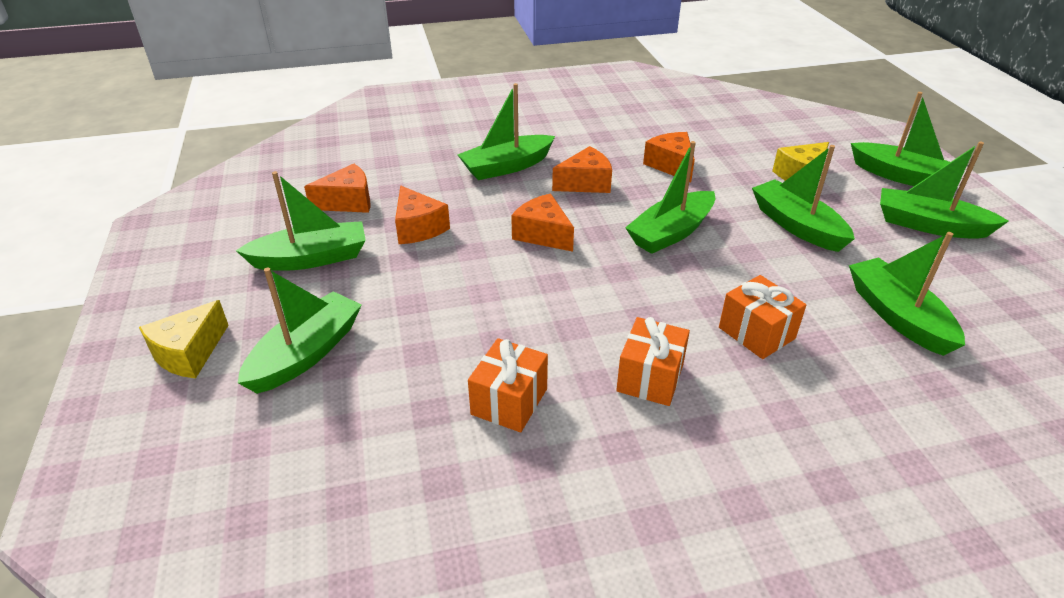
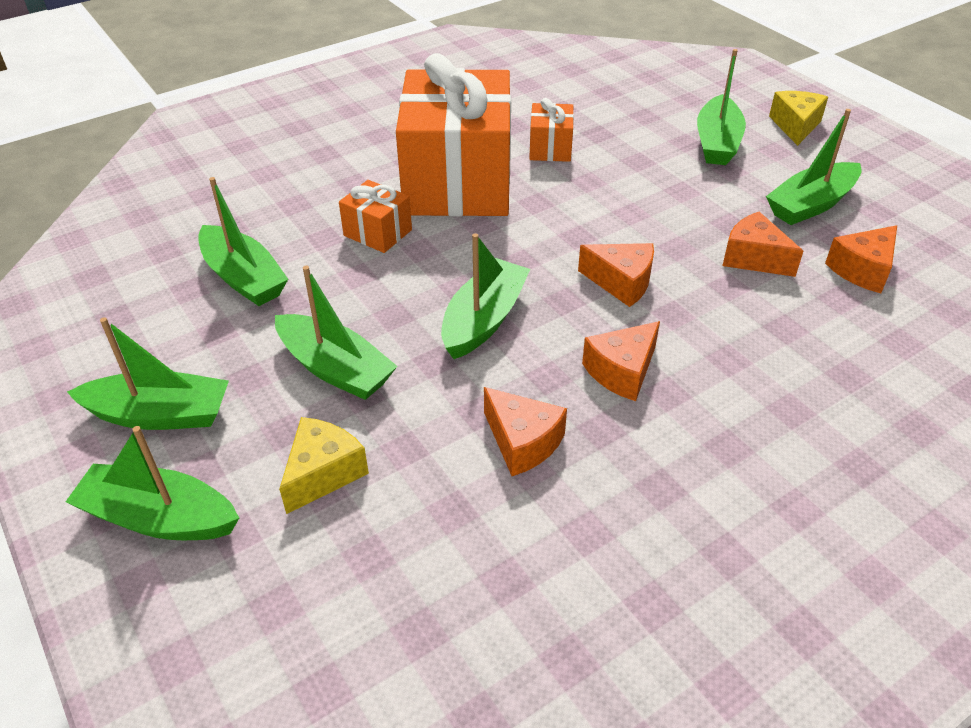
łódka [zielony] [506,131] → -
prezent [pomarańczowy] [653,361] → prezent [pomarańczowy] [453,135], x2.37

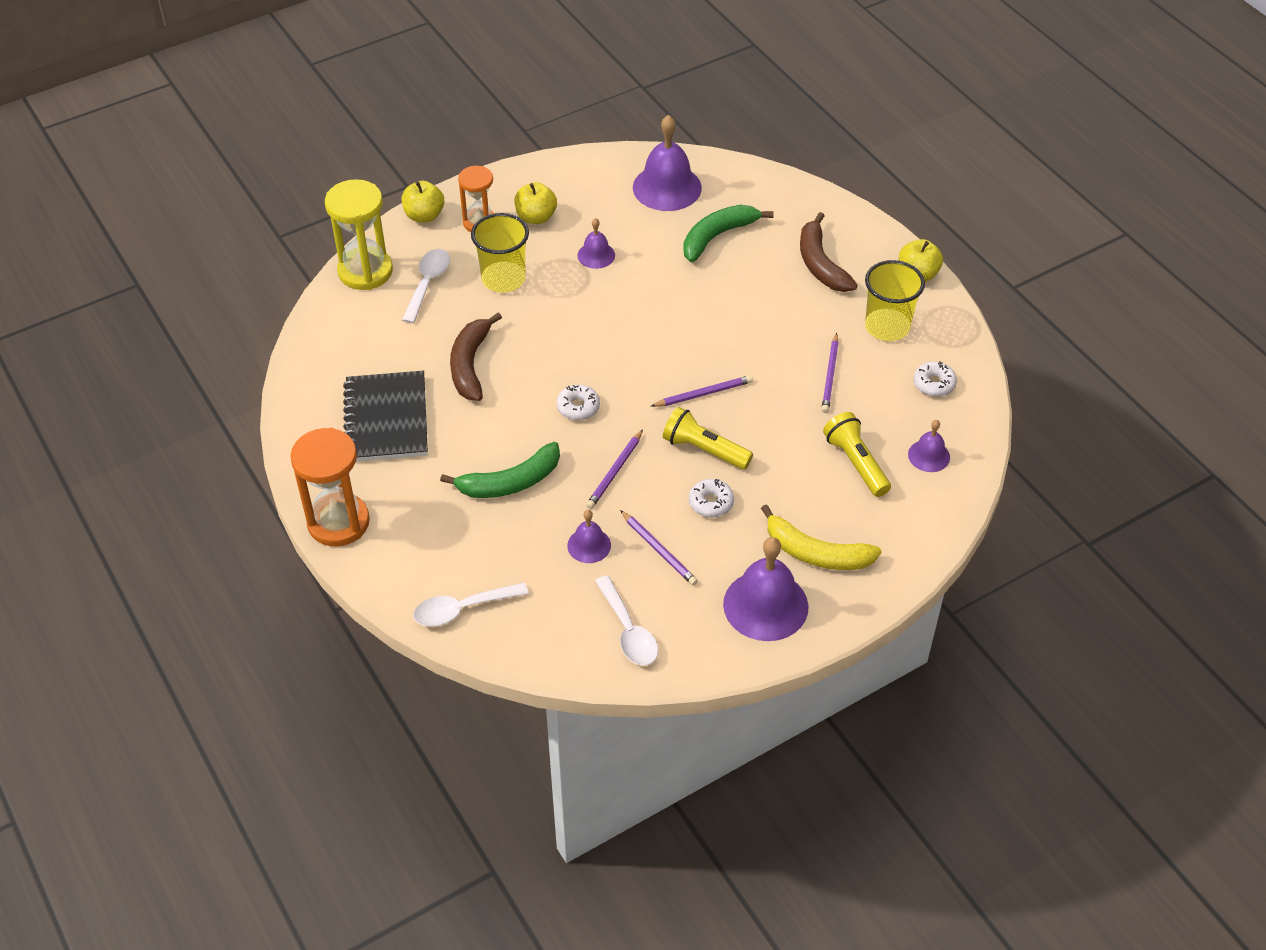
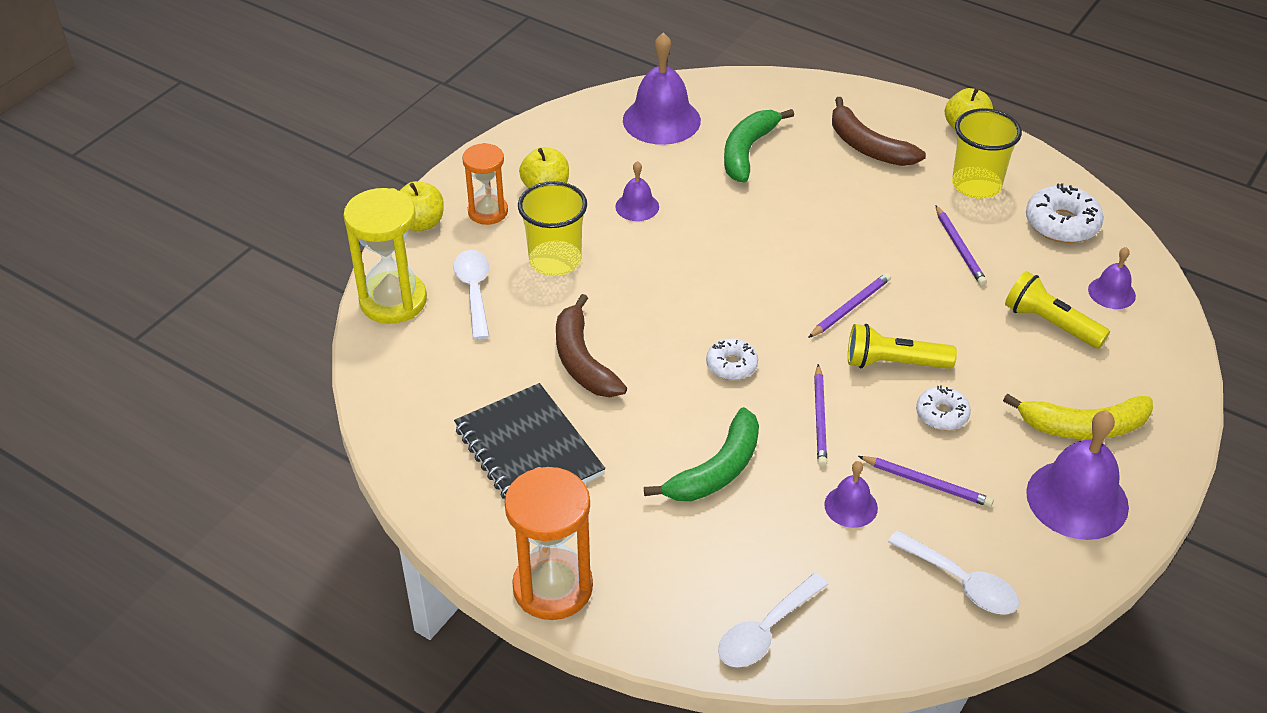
donut [biały] [935,379] → donut [biały] [1065,213], x1.60

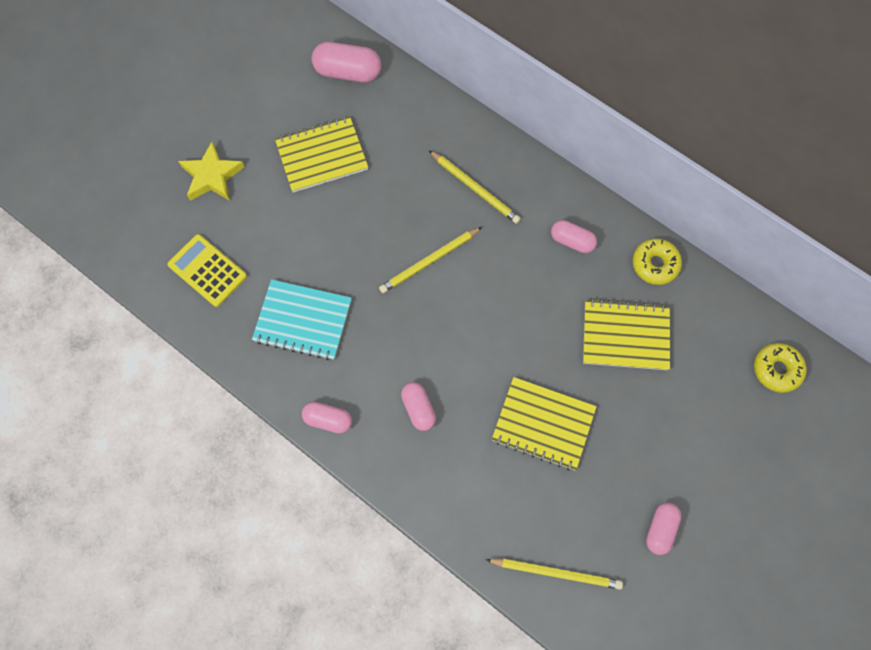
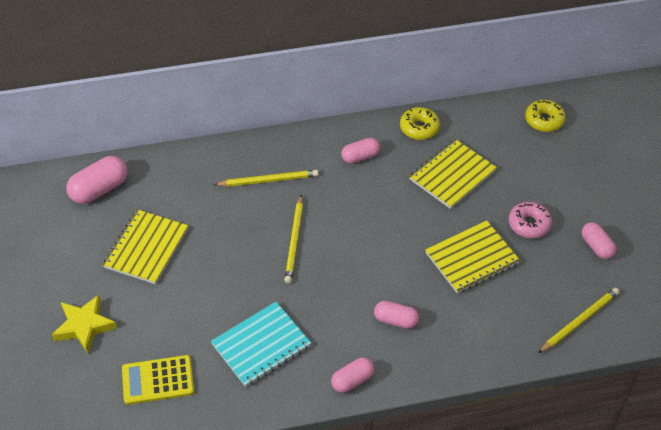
- → donut [różowy] [530,220]

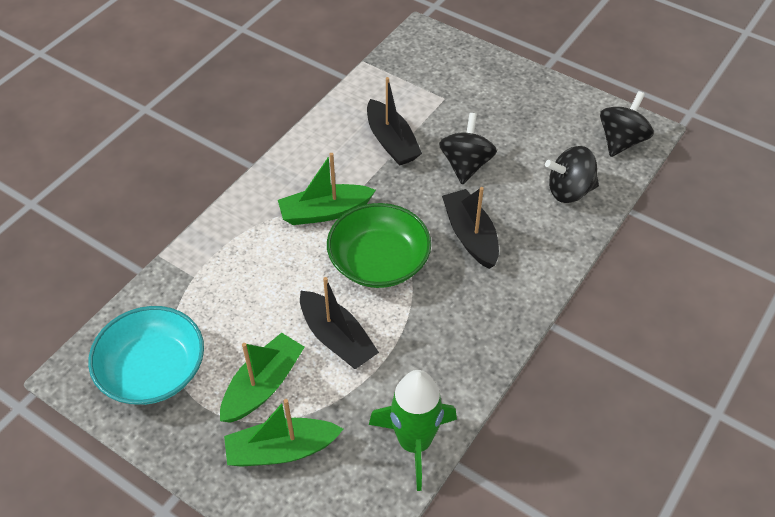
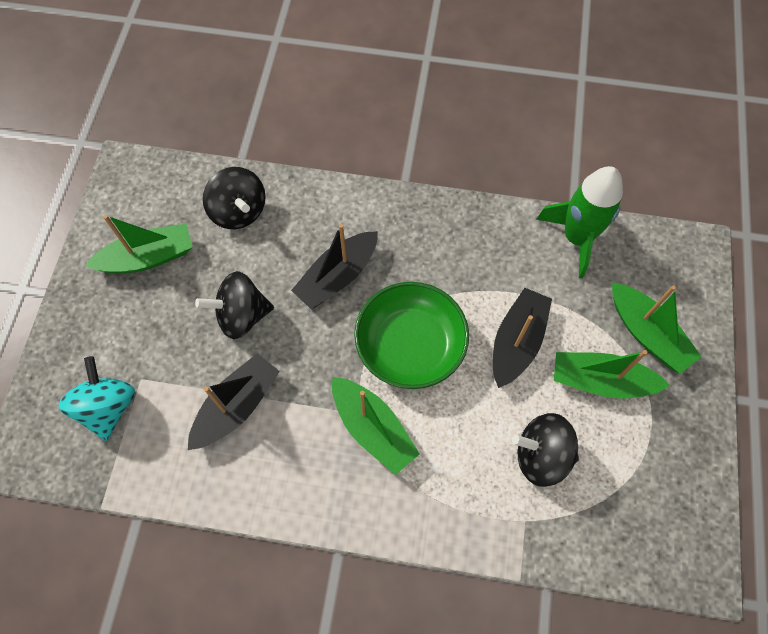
miska [turkusowy] [146,355] → -
bączek [czarny] [627,124] → bączek [czarny] [545,450], moved
- → bączek [turkusowy] [97,398]
- → łódka [zielony] [138,244]

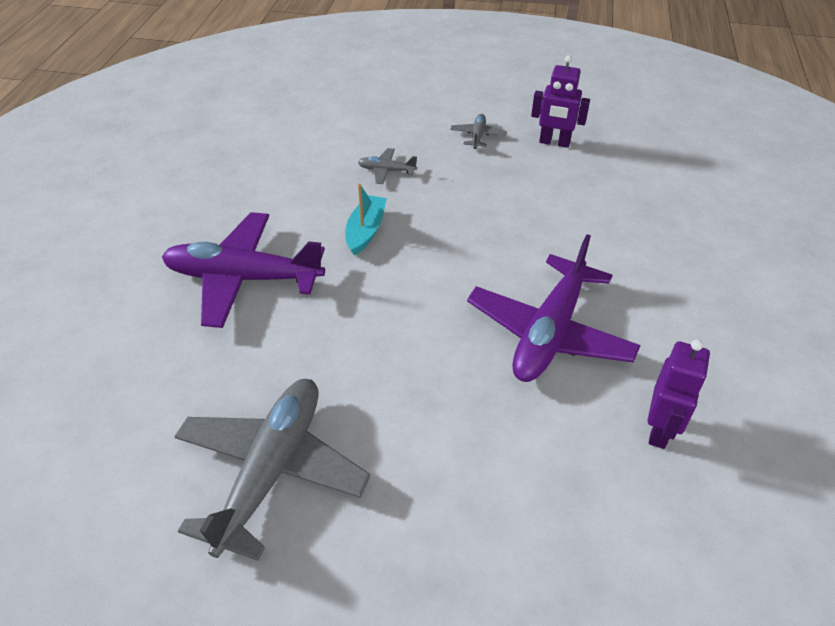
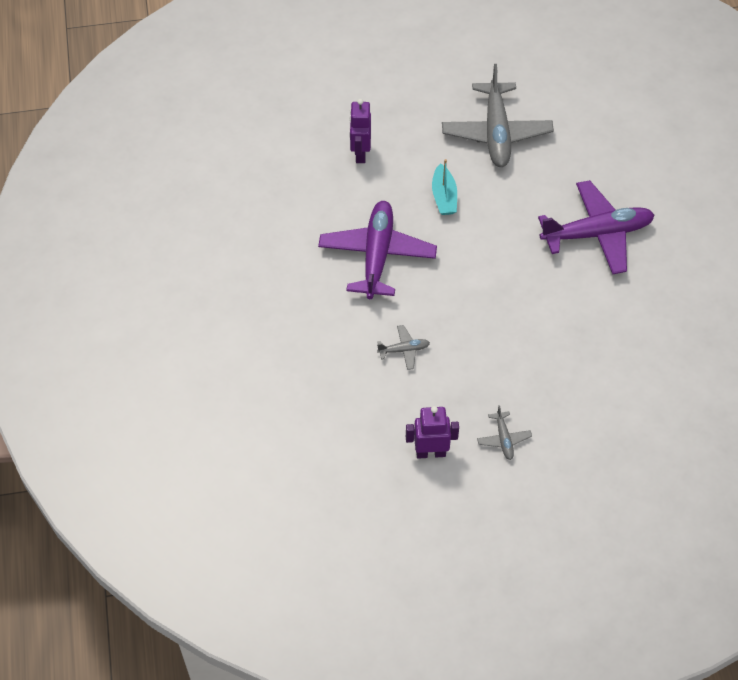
łódka [turkusowy] [366,220] → łódka [turkusowy] [444,187], moved
samolot [szary] [387,166] → samolot [szary] [403,347], moved
robot [fioletowy] [679,394] → robot [fioletowy] [360,131], moved

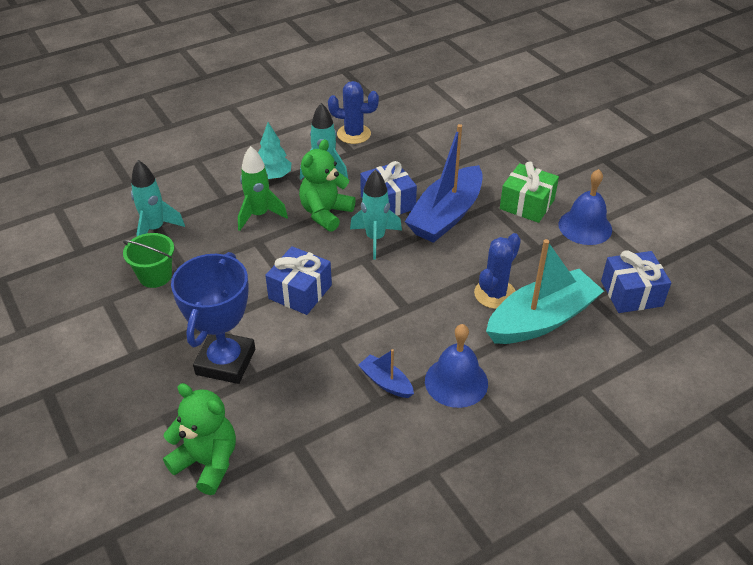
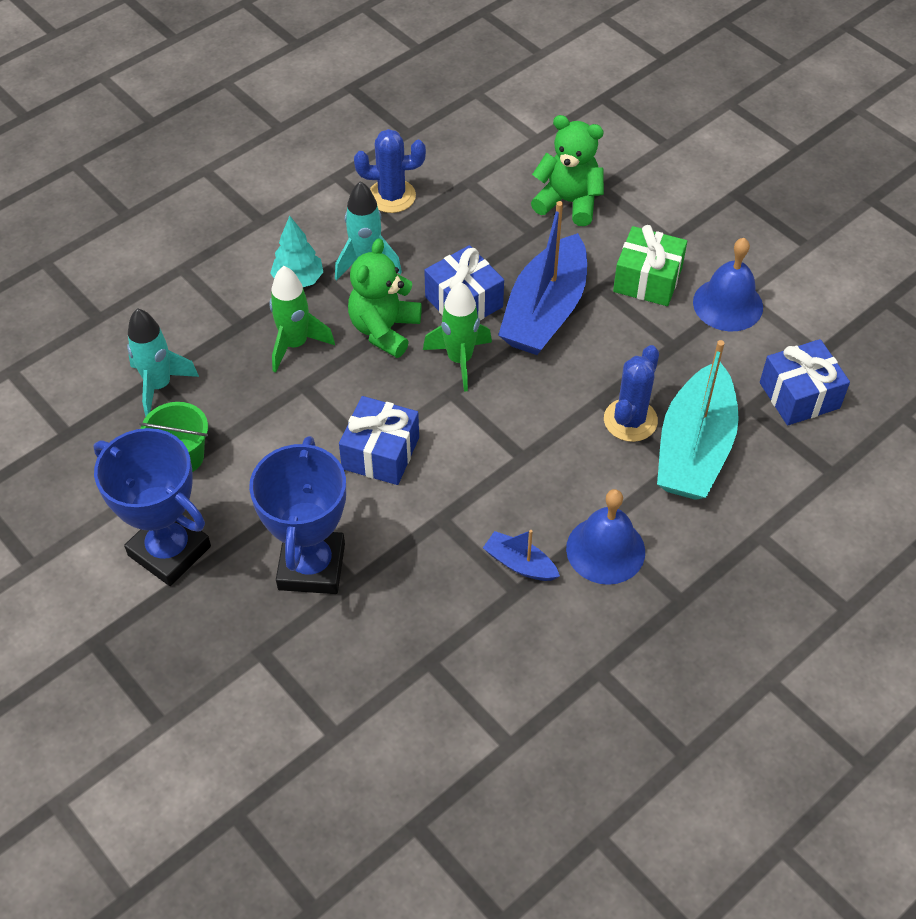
miś [zielony] [199,439] → miś [zielony] [567,170], moved
rakieta [turkusowy] [376,214] → rakieta [zielony] [457,337]
łódka [turkusowy] [545,291] → łódka [turkusowy] [698,420], 150 degrees clockwise
- → puchar [niebieski] [152,507]

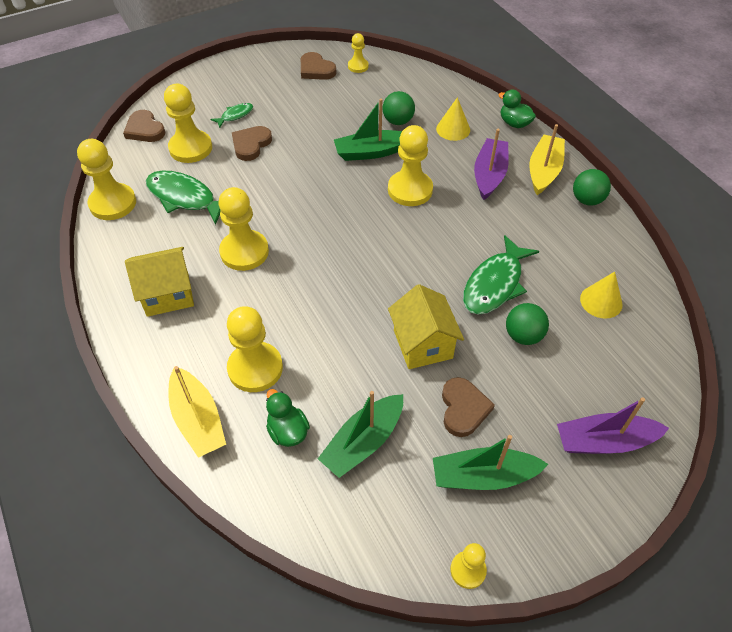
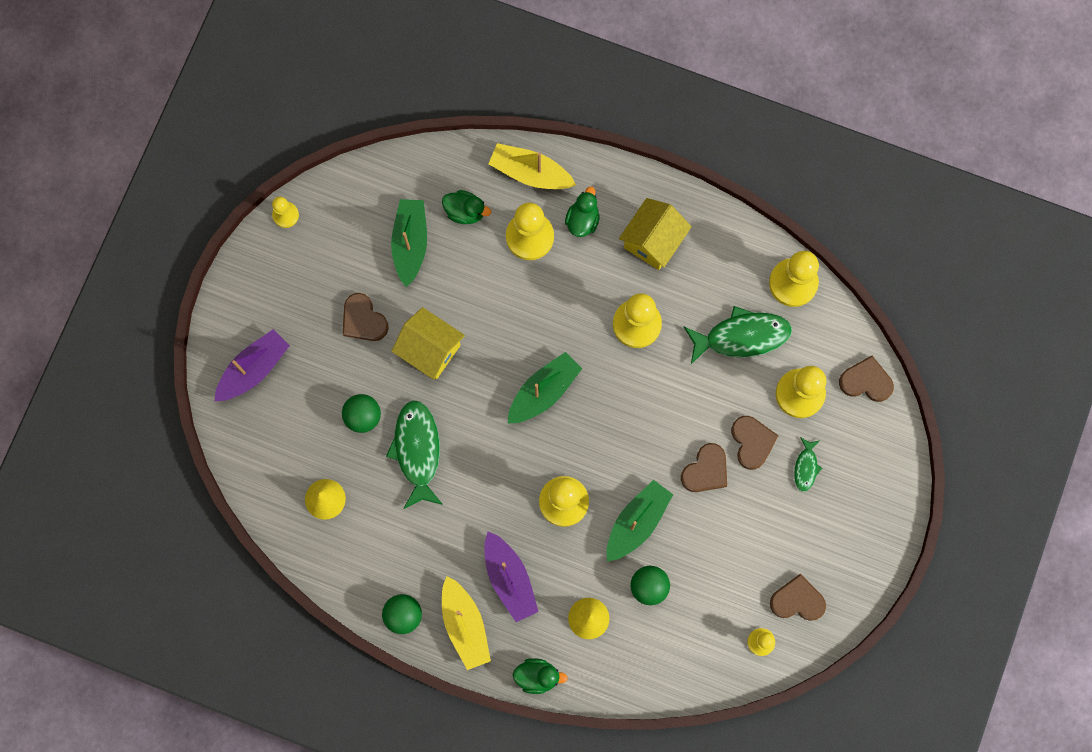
łódka [zielony] [490,462] → łódka [zielony] [545,388], moved
- → kaczka [zielony] [582,212]
- → serce [brązowy] [704,467]

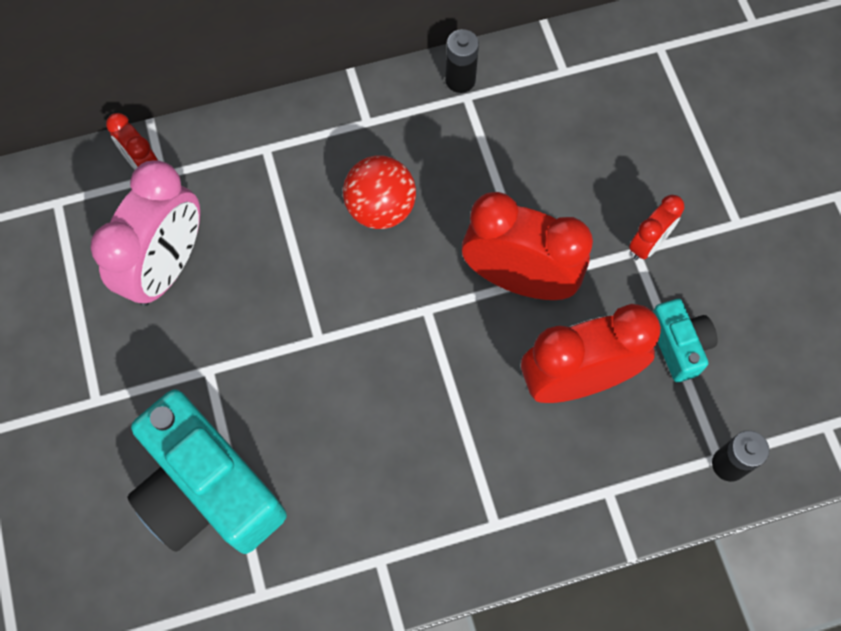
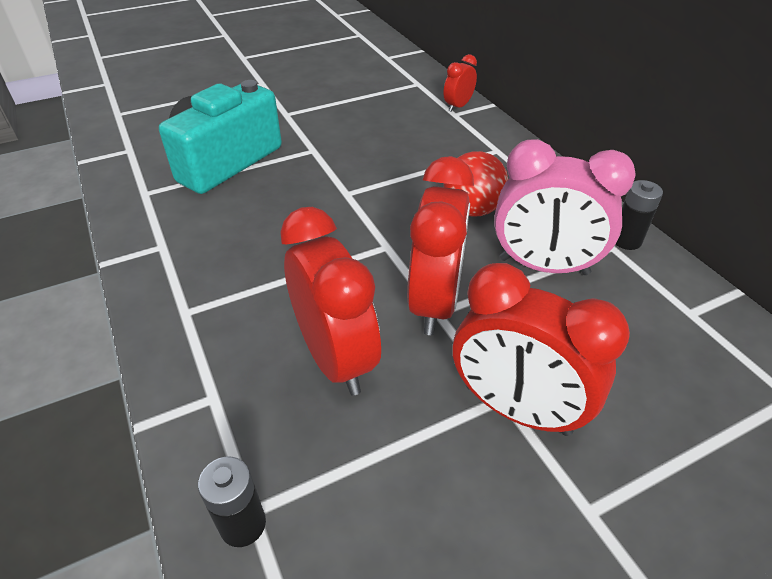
budzik [różowy] [145,233] → budzik [różowy] [565,207], moved
budzik [czerwony] [656,227] → budzik [czerwony] [541,349], x1.97
aparat fotograficzny [turkusowy] [685,340] → -

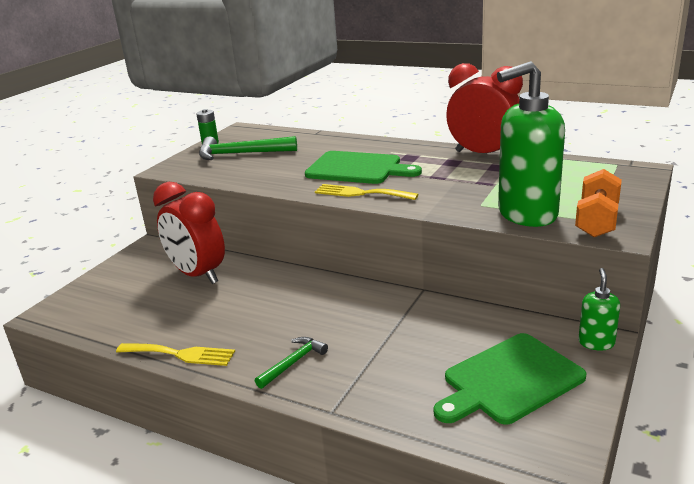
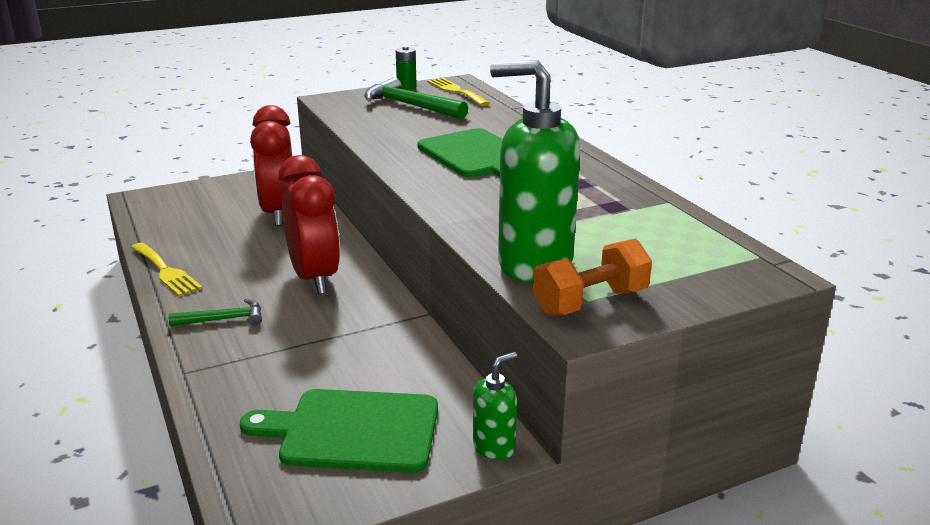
widelec [żółty] [367,192] → widelec [żółty] [458,92], moved
budzik [czerwony] [484,108] → budzik [czerwony] [309,224], moved

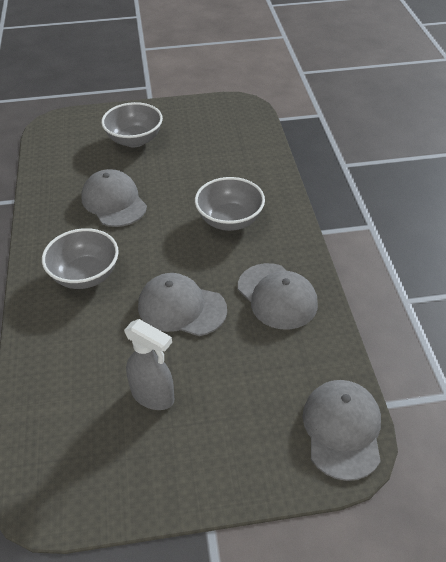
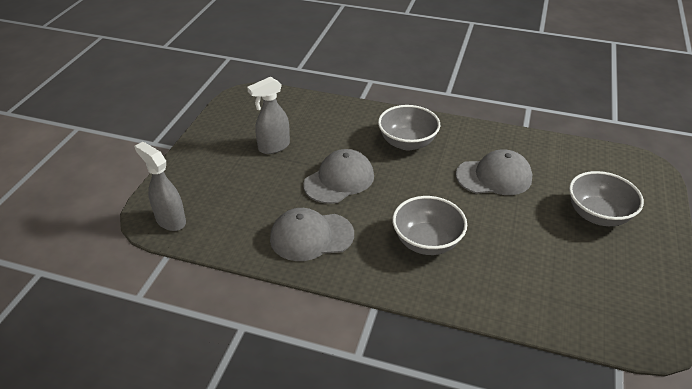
czapka [szary] [342,430] → spryskiwacz [szary] [160,186]

